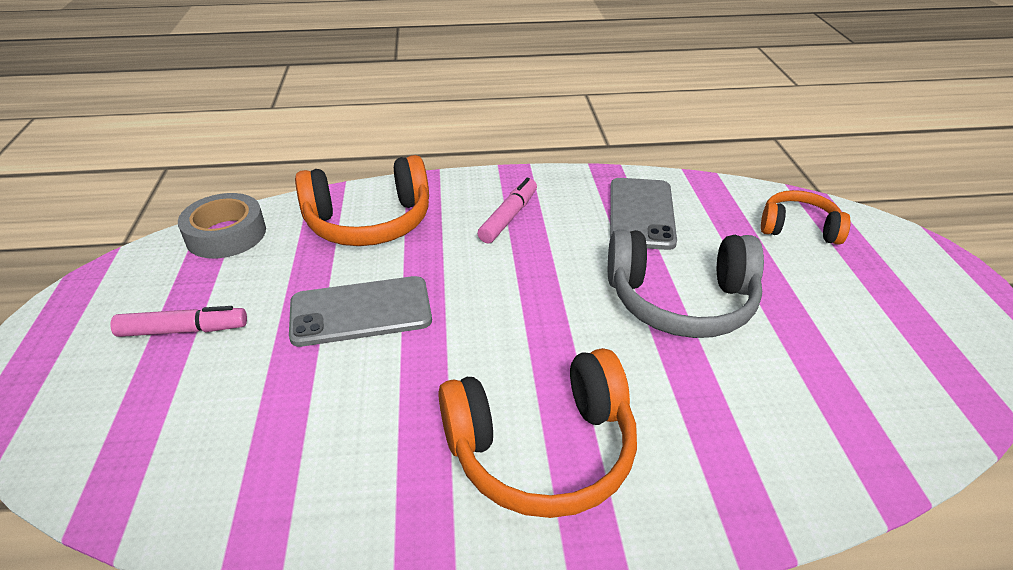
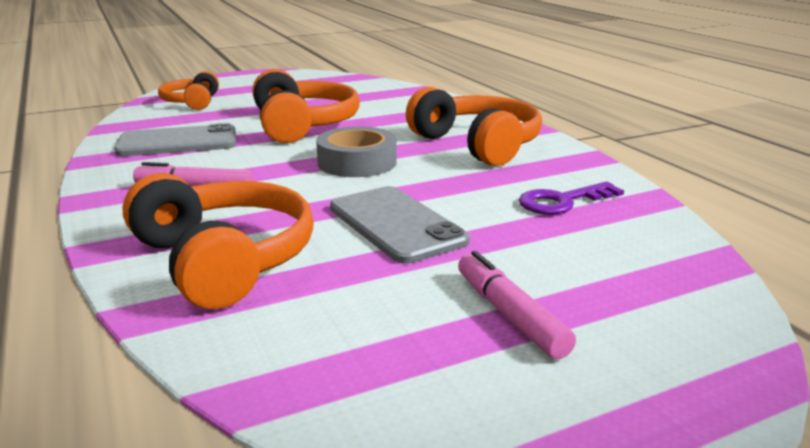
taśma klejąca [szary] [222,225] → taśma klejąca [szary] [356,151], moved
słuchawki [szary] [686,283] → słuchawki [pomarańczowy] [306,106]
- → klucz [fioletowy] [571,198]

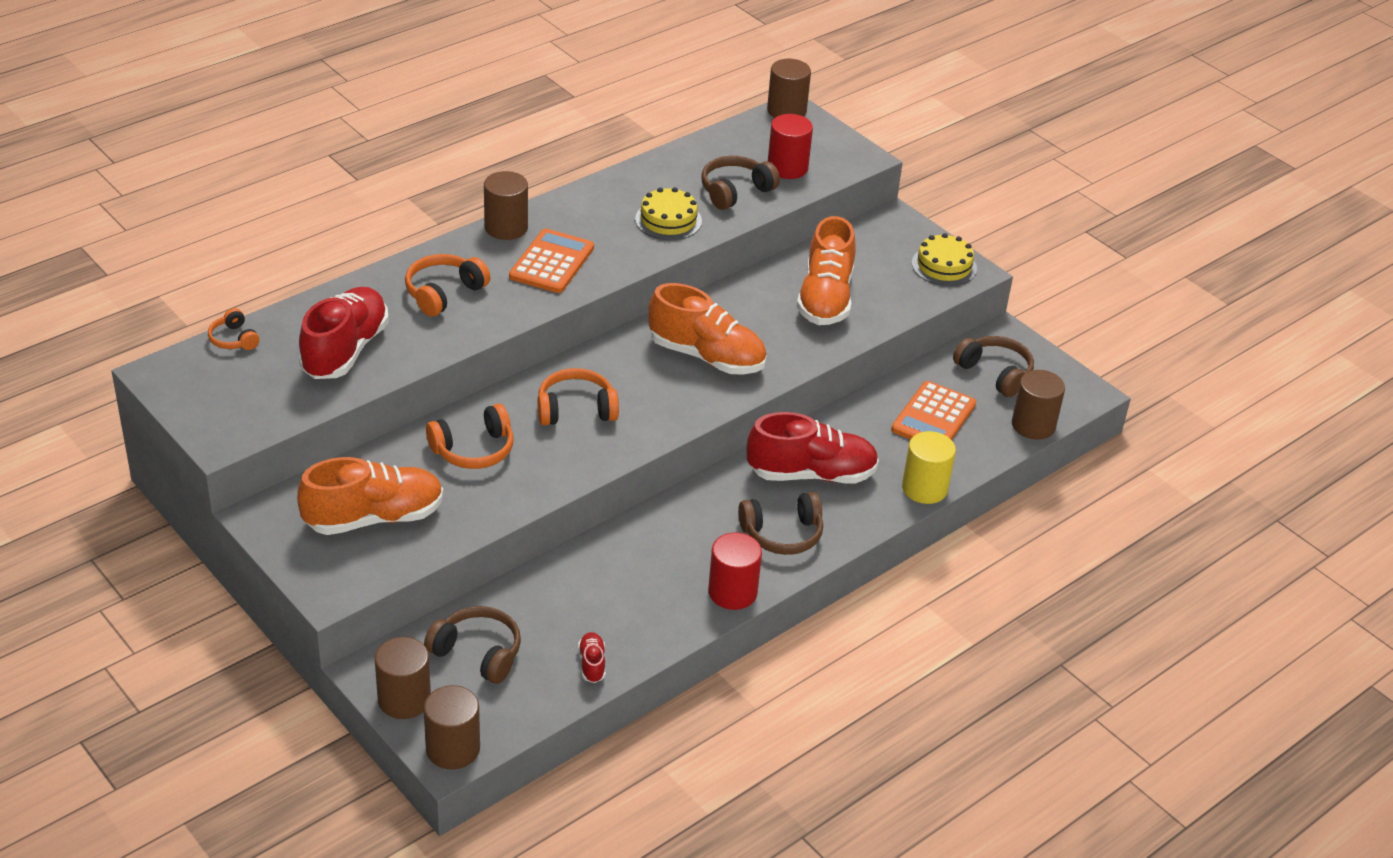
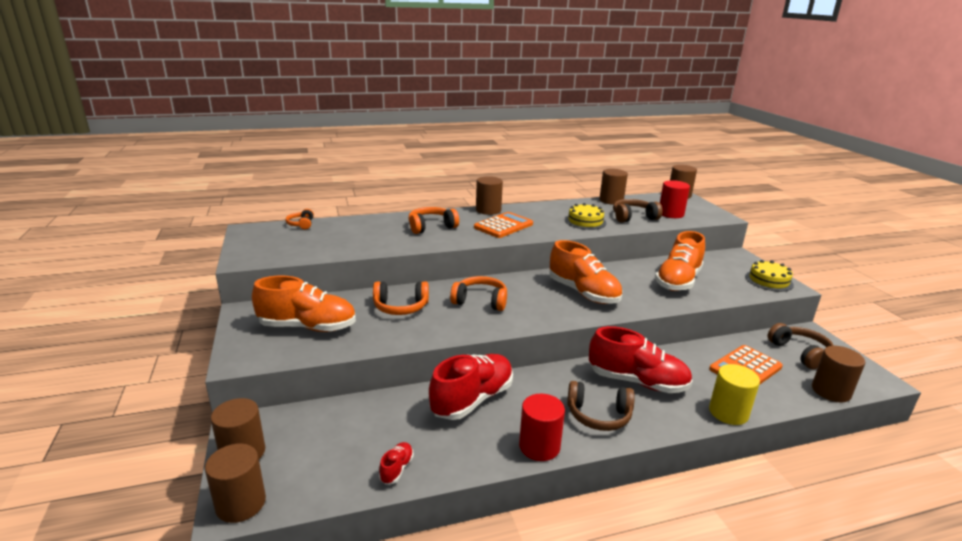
but [czerwony] [344,333] → but [czerwony] [471,387], moved
słuchawki [brązowy] [472,645] → -
- → walec [brązowy] [613,187]

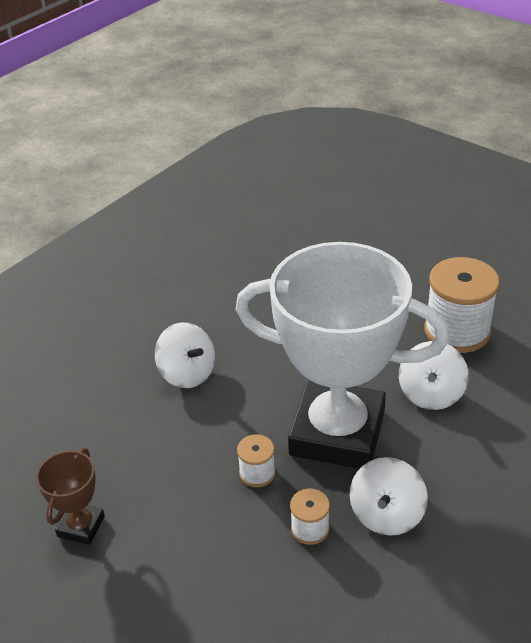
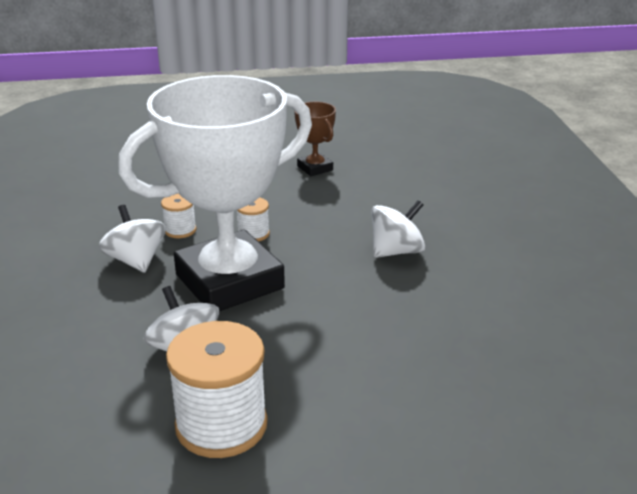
bączek [biały] [185,355] → bączek [biały] [398,229], 150 degrees clockwise

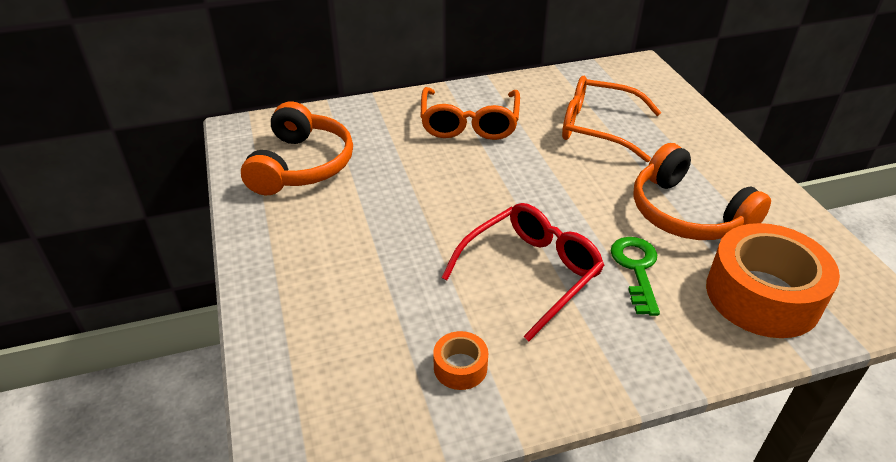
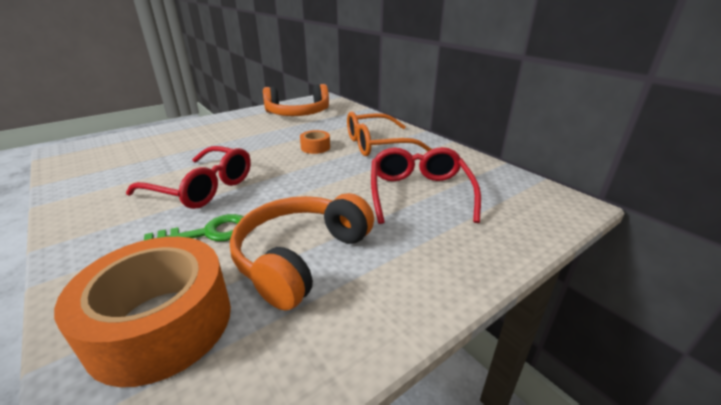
taśma klejąca [pomarańczowy] [460,360] → taśma klejąca [pomarańczowy] [315,142], moved
okulary [pomarańczowy] [611,119] → okulary [czerwony] [426,185]

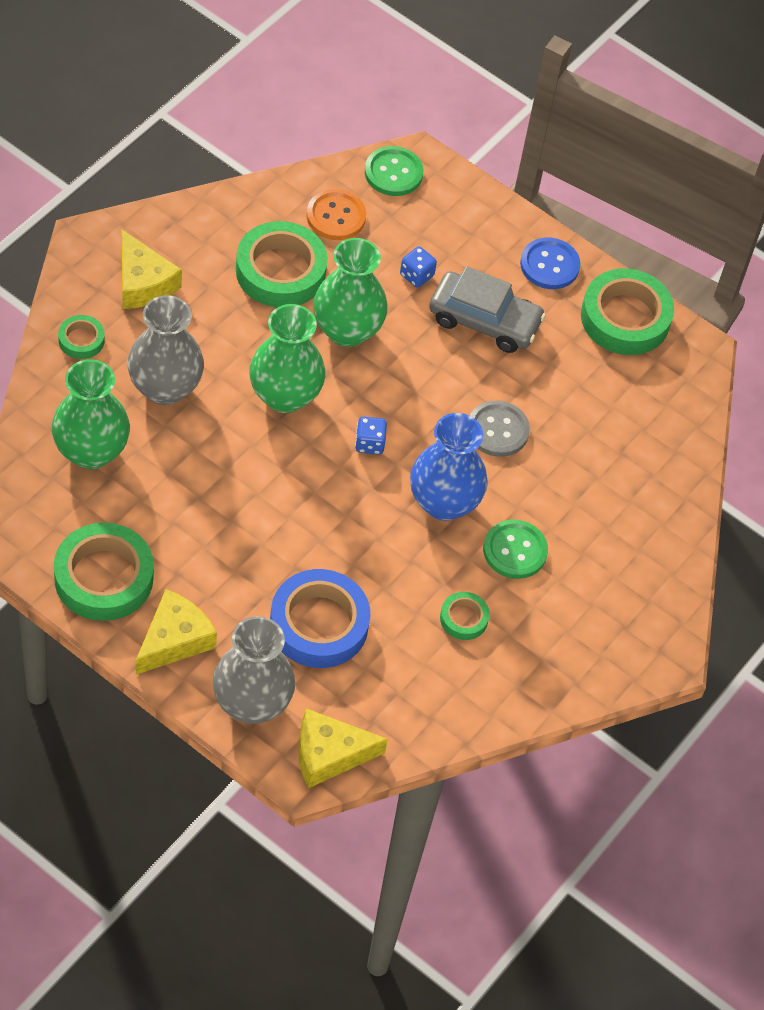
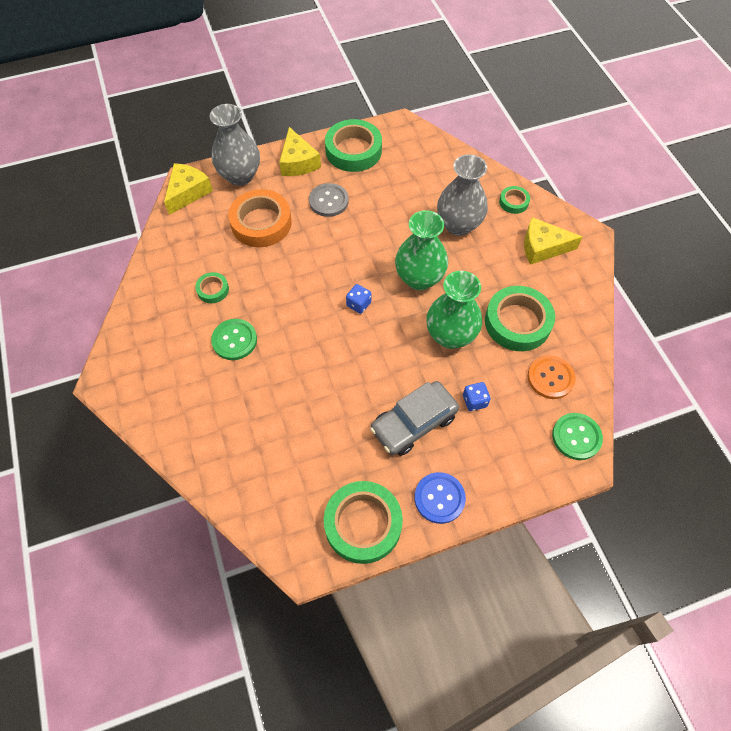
wazon [zielony] [91,414] → -
taśma klejąca [niebieski] [320,618] → taśma klejąca [pomarańczowy] [260,218]
wazon [niebieski] [449,467] → -
guzik [szary] [500,429] → guzik [szary] [329,200], moved

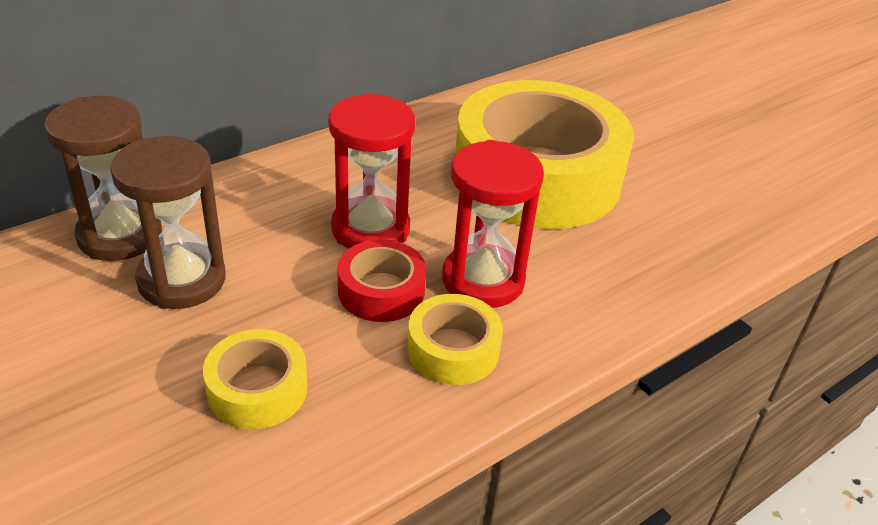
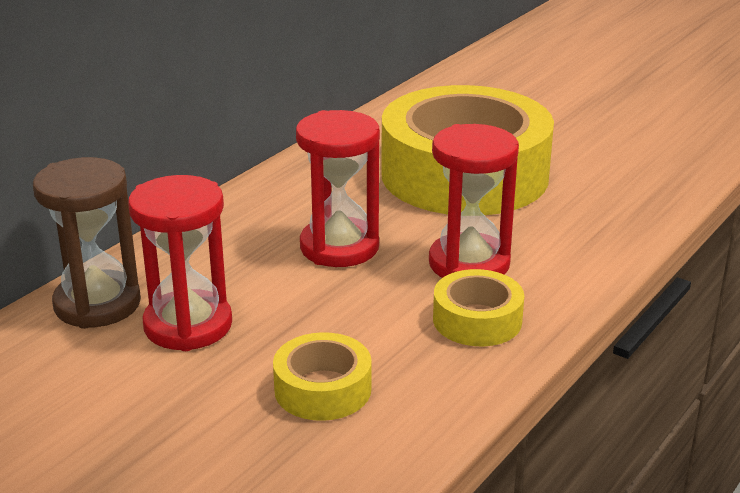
klepsydra [brązowy] [168,222] → klepsydra [czerwony] [180,263]
taśma klejąca [czerwony] [381,280] → -

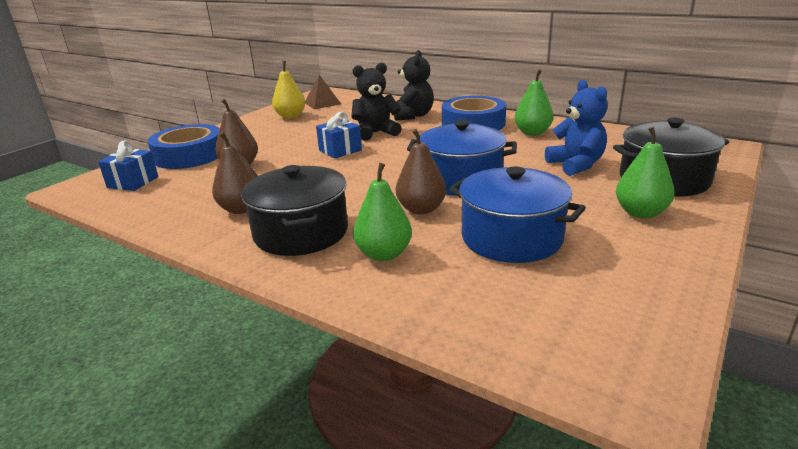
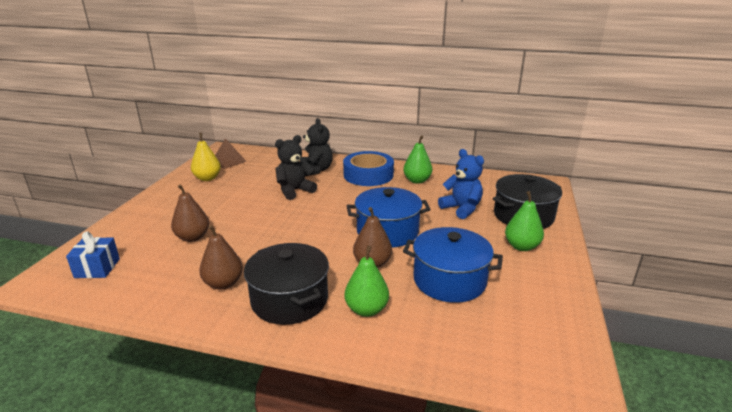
taśma klejąca [niebieski] [184,146] → -
prezent [niebieski] [339,135] → -

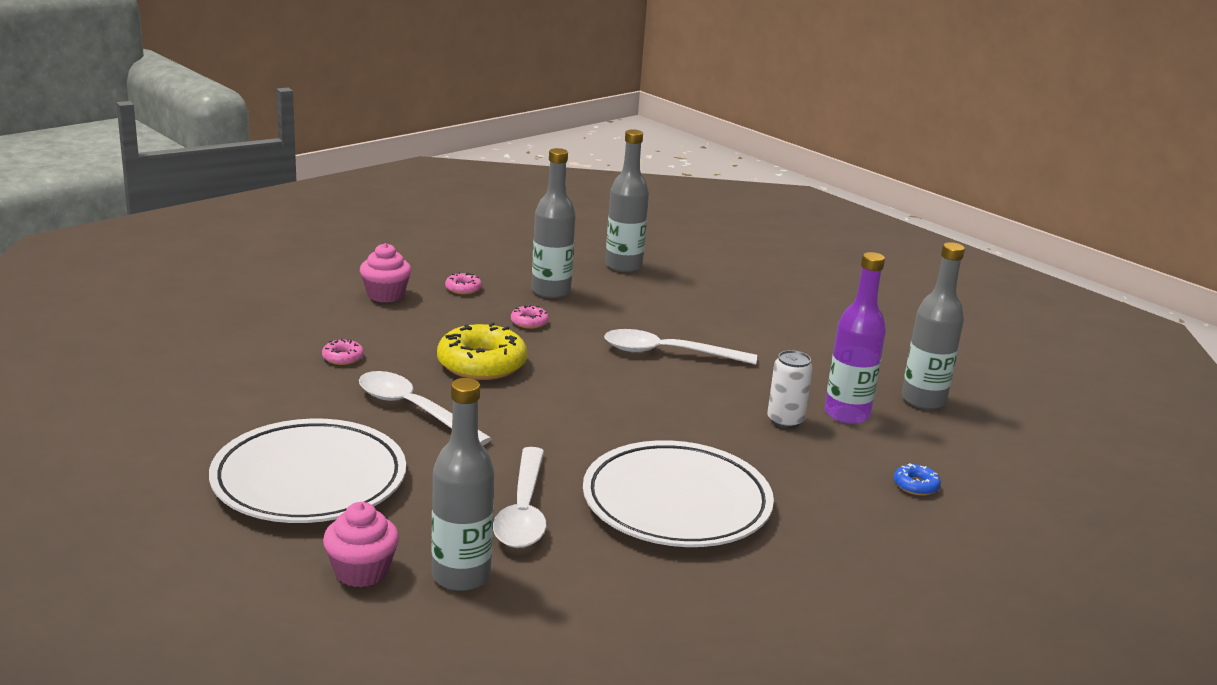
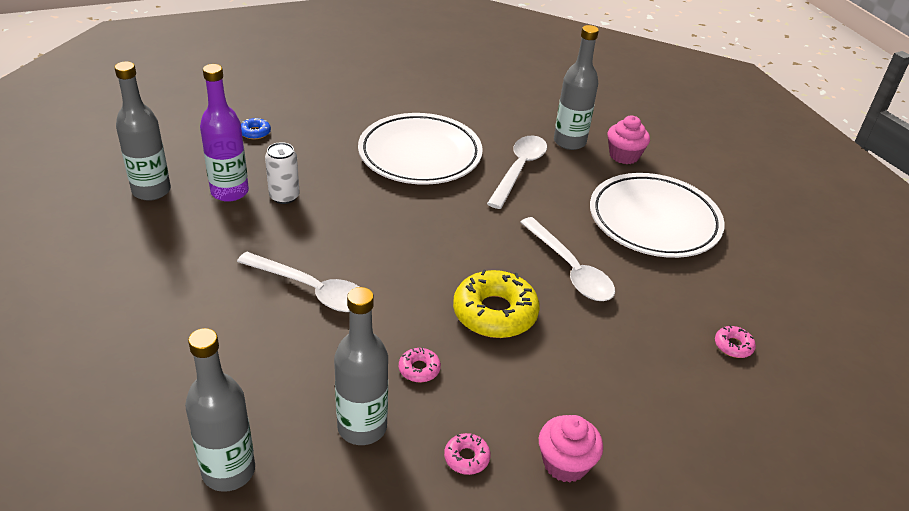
donut [różowy] [343,352] → donut [różowy] [735,341], moved

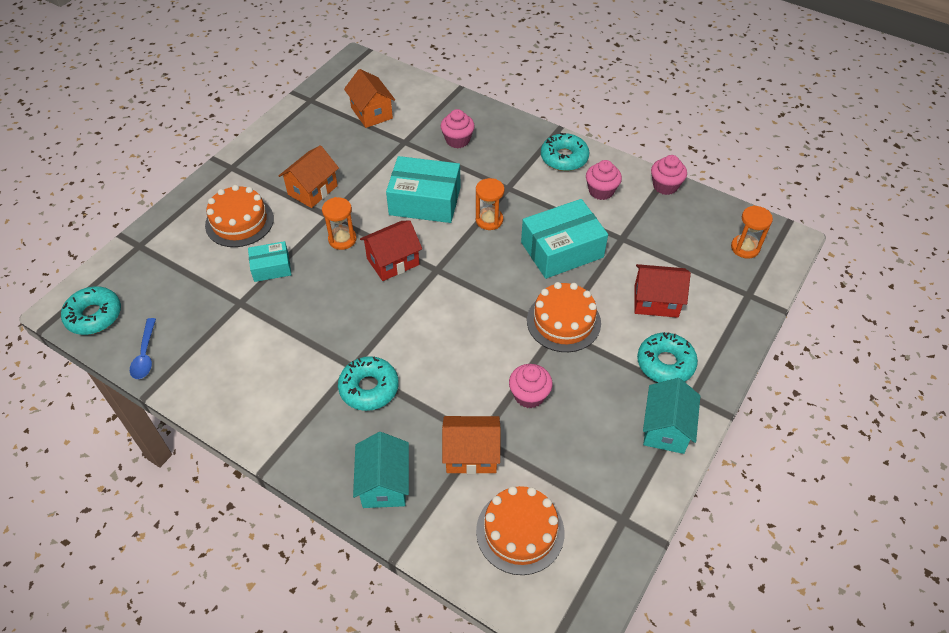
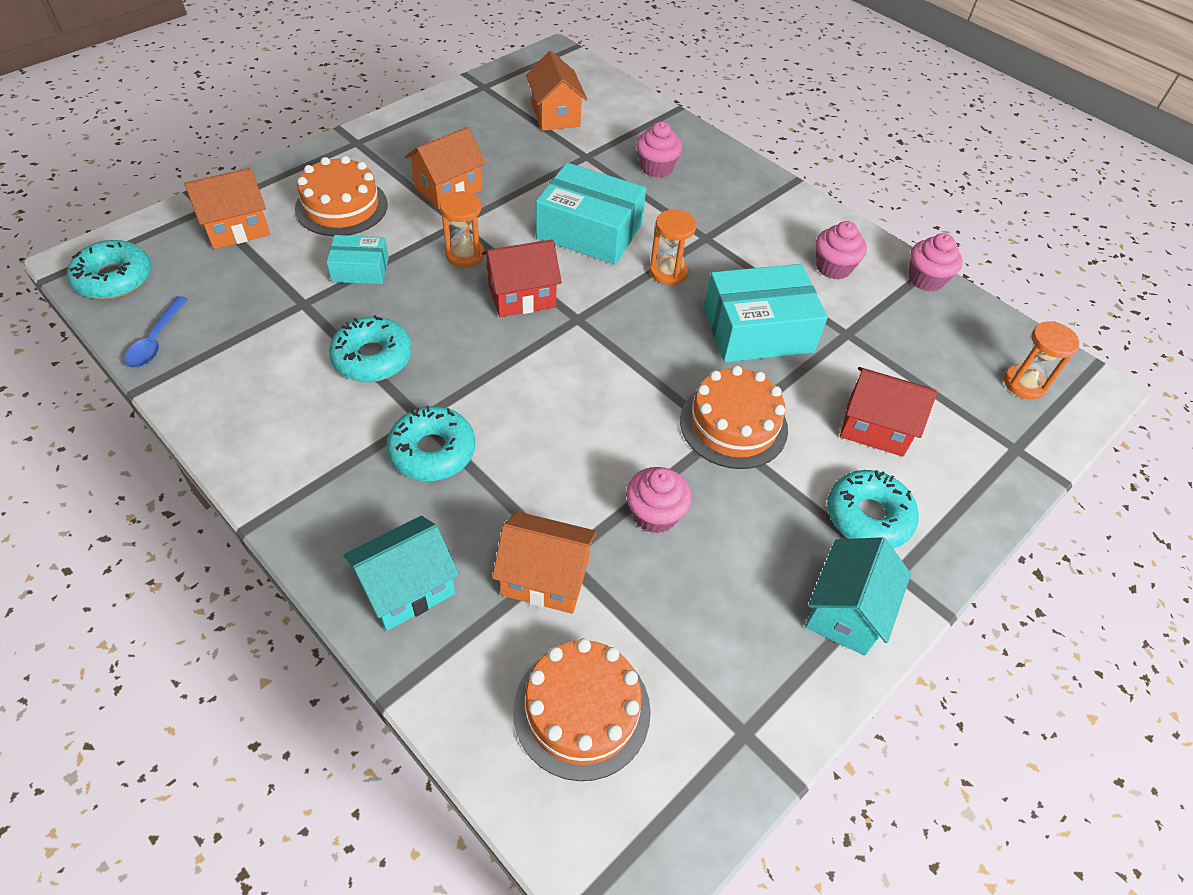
domek [turkusowy] [381,470] → domek [turkusowy] [401,573], 45 degrees clockwise
donut [turkusowy] [565,151] → donut [turkusowy] [370,348], moved
- → domek [pomarańczowy] [227,208]

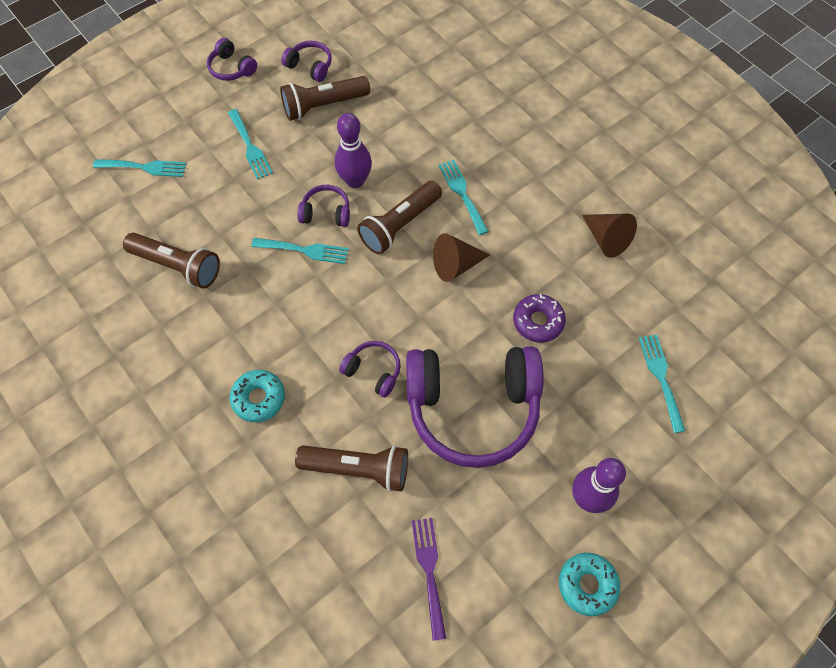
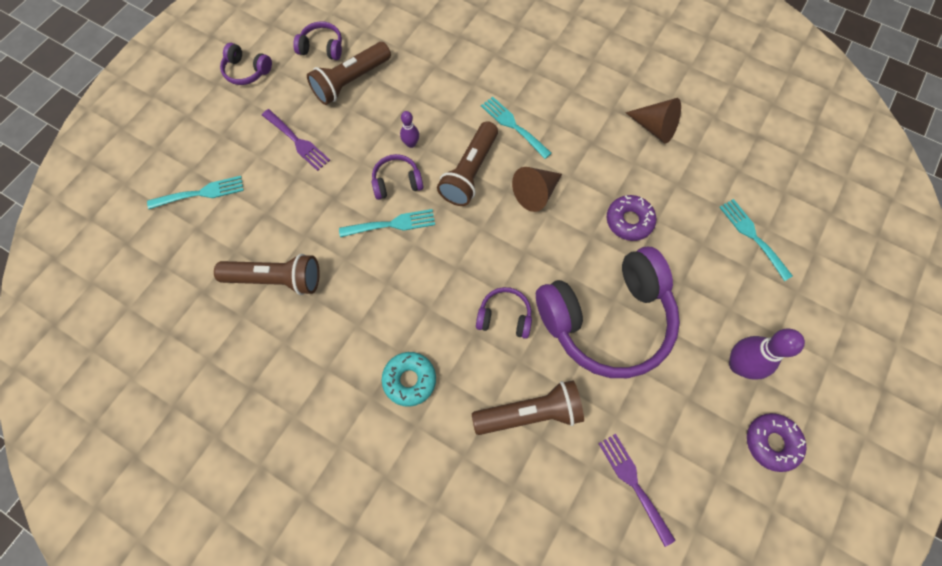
widelec [turkusowy] [250,144] → widelec [fioletowy] [296,140]
kręgiel [fioletowy] [353,150] → kręgiel [fioletowy] [409,129], x0.53
donut [turkusowy] [589,584] → donut [fioletowy] [776,442]

